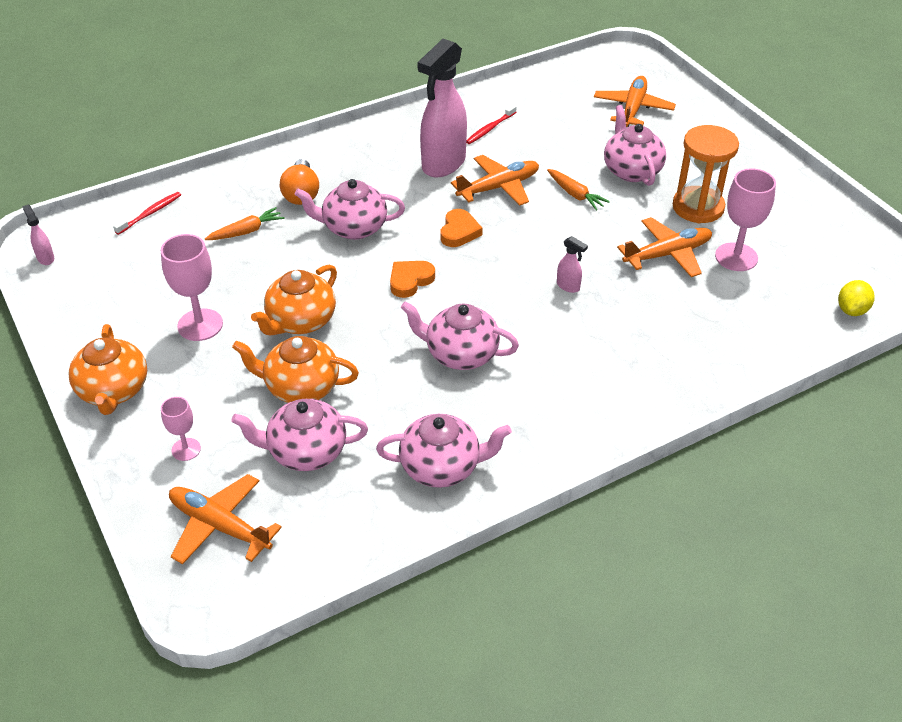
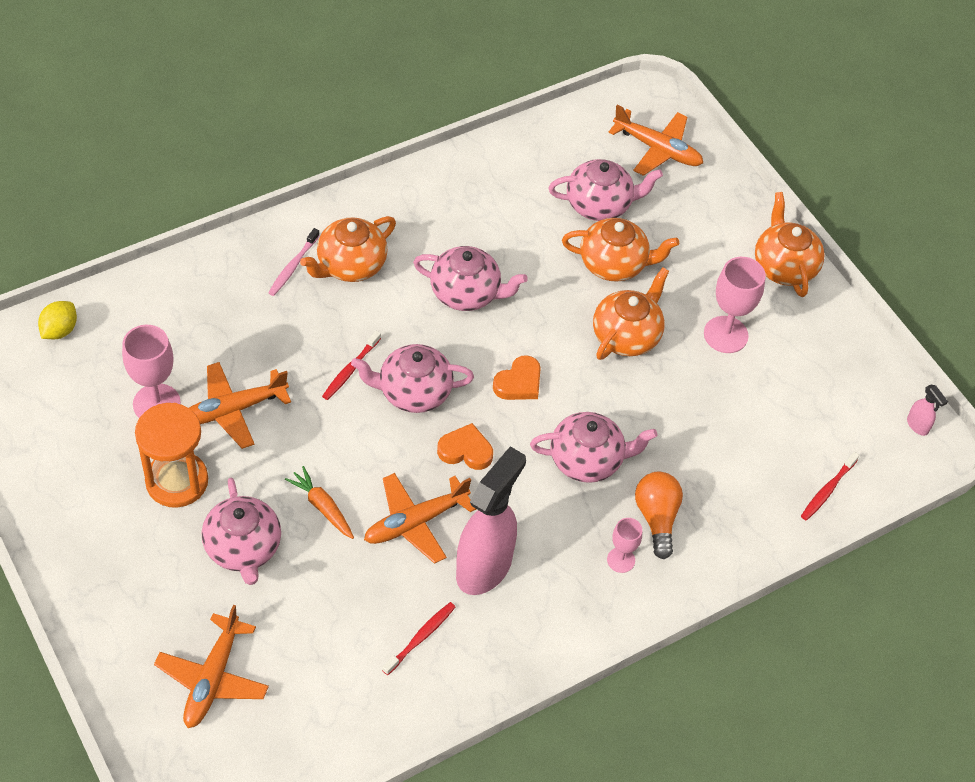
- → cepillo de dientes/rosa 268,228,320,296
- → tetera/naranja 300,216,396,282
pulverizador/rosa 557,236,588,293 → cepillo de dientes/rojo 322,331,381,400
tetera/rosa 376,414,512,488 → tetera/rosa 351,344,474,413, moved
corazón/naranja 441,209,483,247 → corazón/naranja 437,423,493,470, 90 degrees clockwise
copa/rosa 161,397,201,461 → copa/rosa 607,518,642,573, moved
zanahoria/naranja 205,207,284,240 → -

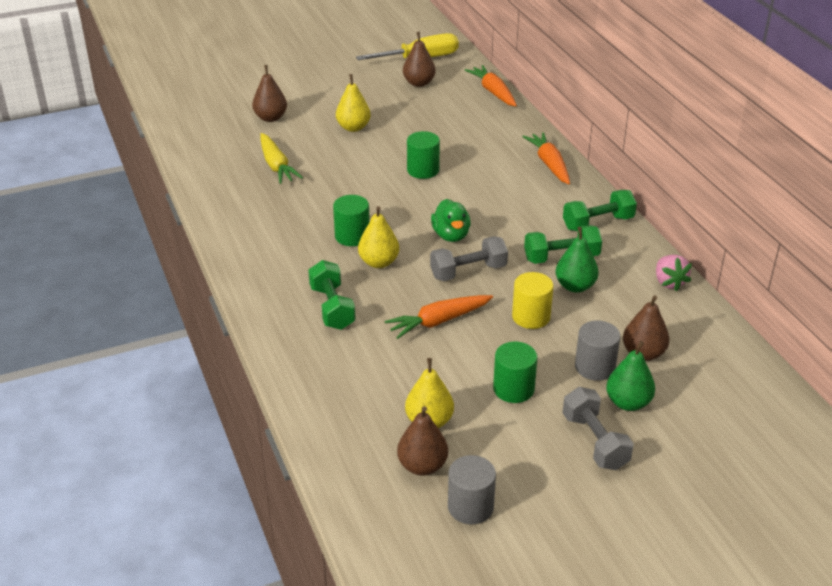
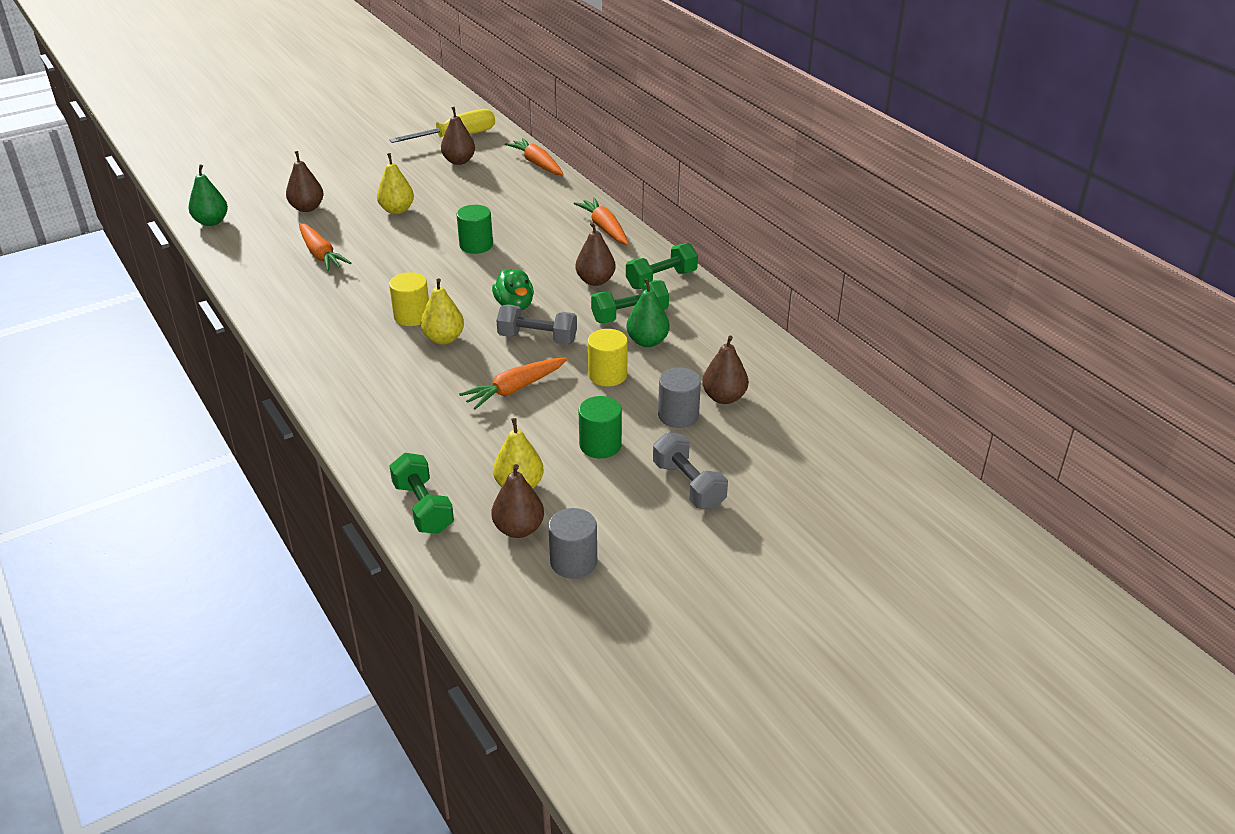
pera/verde 606,341,655,411 → pera/verde 189,164,228,226, moved
zanahoria/amarillo 260,133,303,184 → zanahoria/naranja 299,223,351,271
cilindro/verde 333,195,370,246 → cilindro/amarillo 389,272,429,326
mancuerna/verde 308,260,356,330 → mancuerna/verde 389,453,454,534, moved
mancuerna/gris 430,236,508,281 → mancuerna/gris 496,304,577,345, 45 degrees clockwise
- → pera/marrón 575,222,615,286
fresa/rosa 656,255,692,291 → -

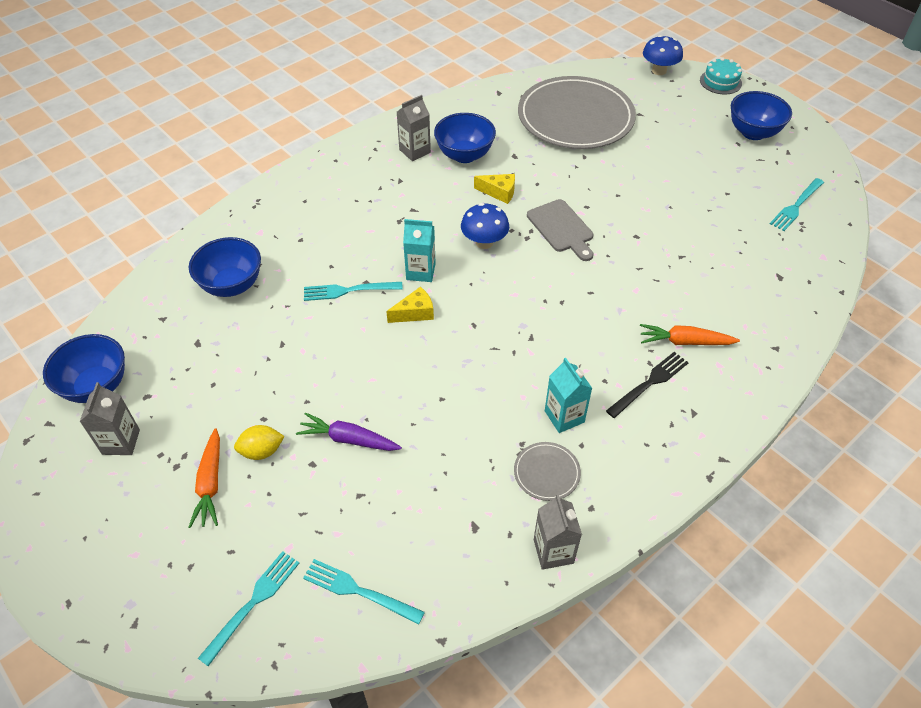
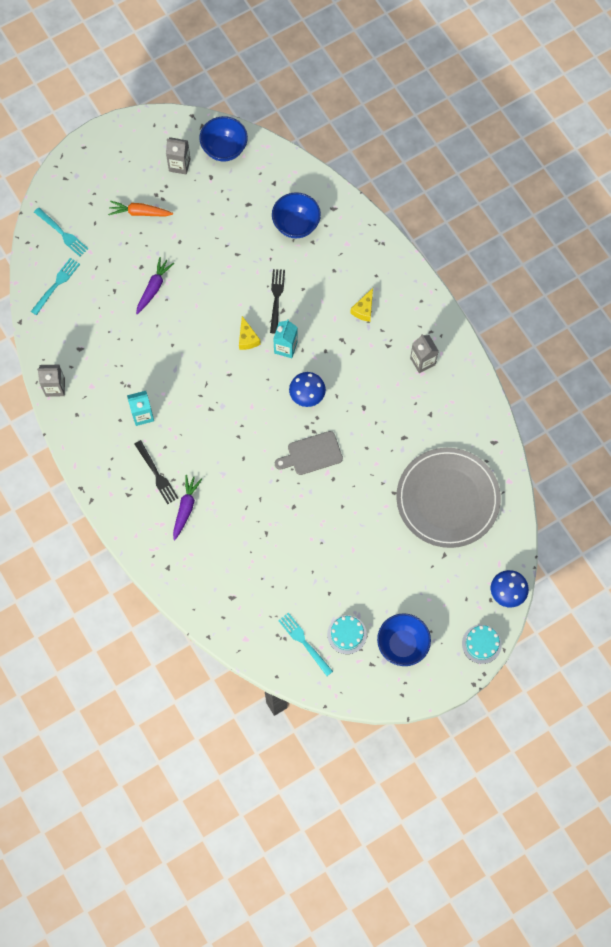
zanahoria/naranja 640,324,740,345 → zanahoria/morado 173,475,202,540
tenedor/turquesa 304,282,403,301 → tenedor/negro 270,269,285,334
- → tarta/turquesa 327,615,367,654
queso/amarillo 474,174,515,204 → queso/amarillo 350,288,373,322, moved
limón/amarillo 234,425,285,460 → -
cuenco/azul 434,113,496,163 → -
plato/gris 514,442,581,501 → -

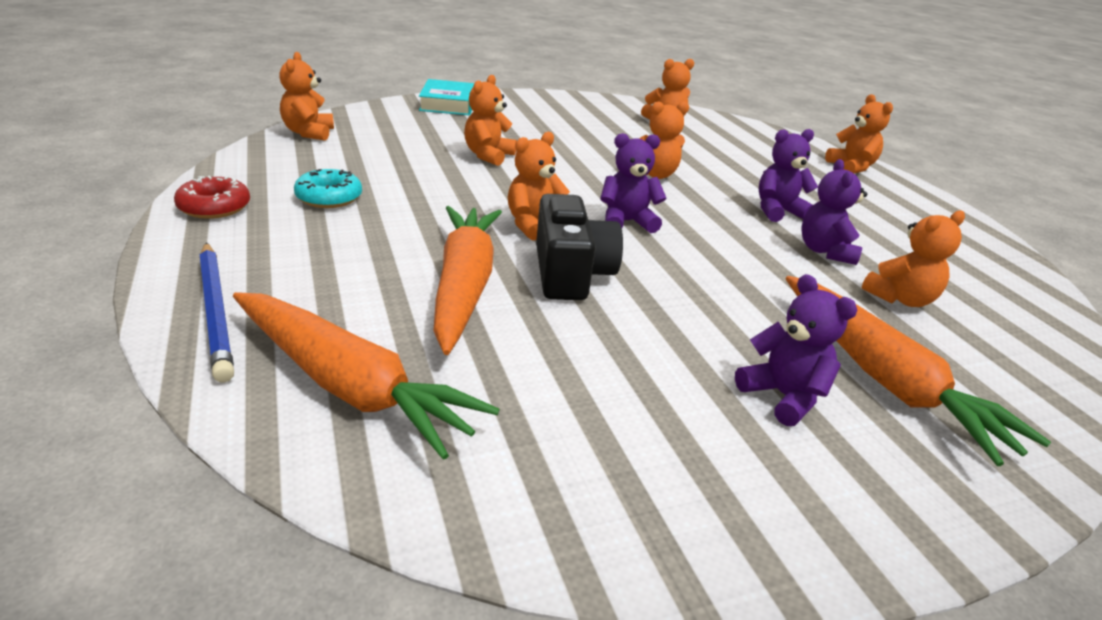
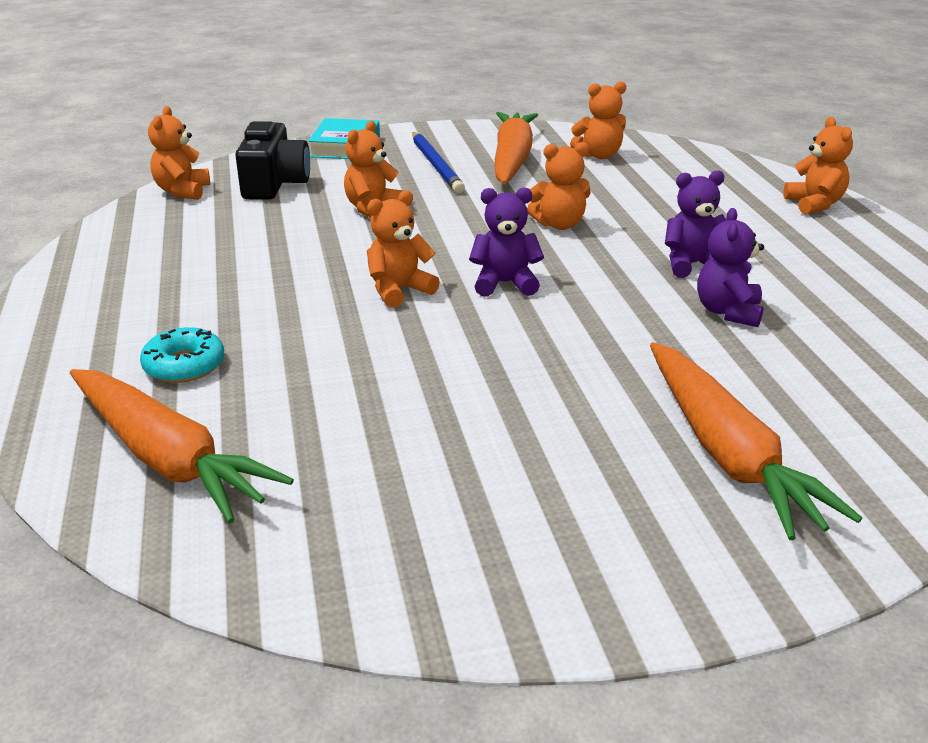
rosquilla/turquesa 294,169,362,208 → rosquilla/turquesa 140,327,224,383, moved
cámara/negro 536,194,623,300 → cámara/negro 235,121,310,200, moved
lápiz/azul 200,242,234,382 → lápiz/azul 412,132,465,193, moved
zanahoria/naranja 434,206,502,355 → zanahoria/naranja 495,112,538,185, moved
rosquilla/rojo 174,176,250,219 → -
osito/morado 735,274,857,426 → -
osito/naranja 862,211,965,307 → -

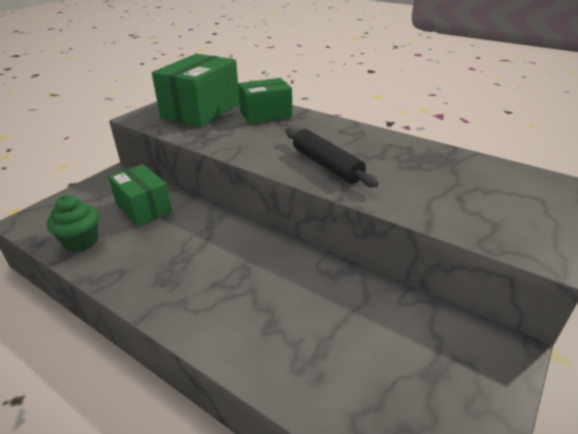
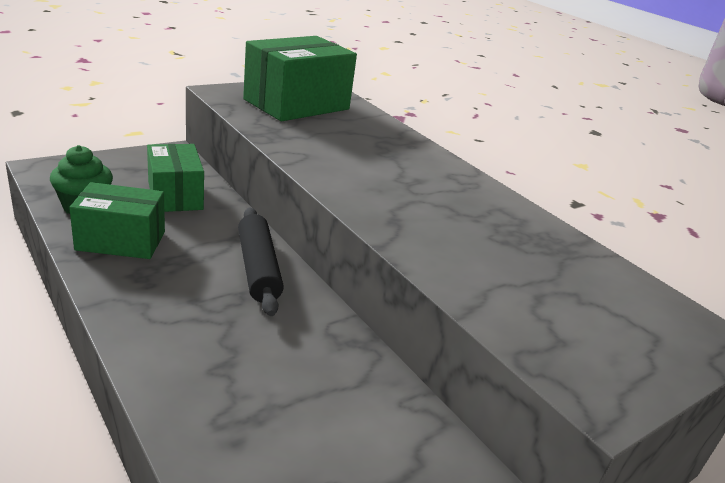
caja/verde 238,78,292,124 → caja/verde 69,182,165,259, moved
rodillo/negro 286,128,379,187 → rodillo/negro 238,208,284,316, moved

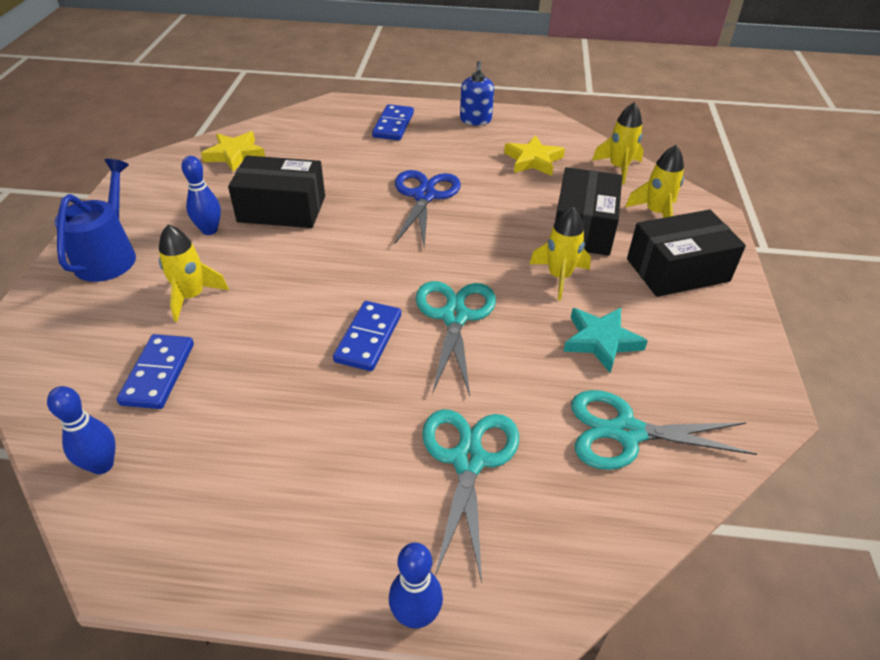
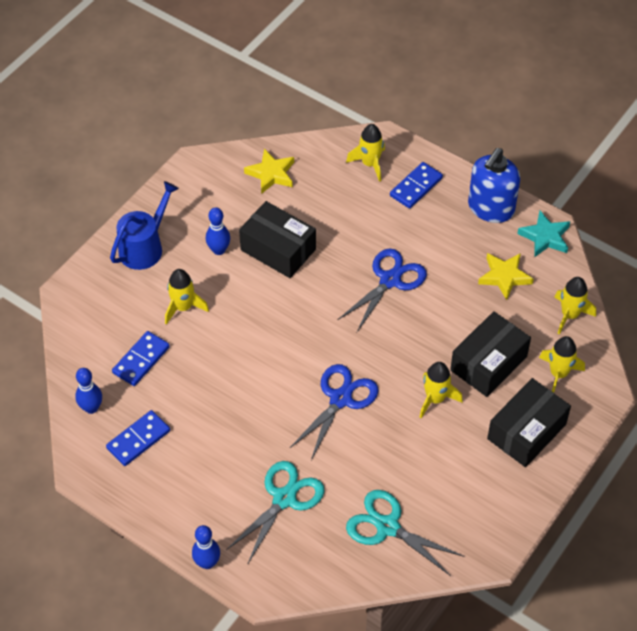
ficha de dominó/azul 333,301,401,371 → ficha de dominó/azul 106,410,170,466, moved
tijeras/turquesa 416,281,496,396 → tijeras/azul 289,364,379,460
- → cohete/amarillo 346,124,385,182
dispensador de jabón/azul 460,61,494,125 → dispensador de jabón/azul 468,148,520,223, x1.61
caja/negro 627,210,746,297 → caja/negro 487,378,571,467, 60 degrees counterclockwise
estrella/turquesa 563,308,648,373 → estrella/turquesa 517,211,570,257, moved

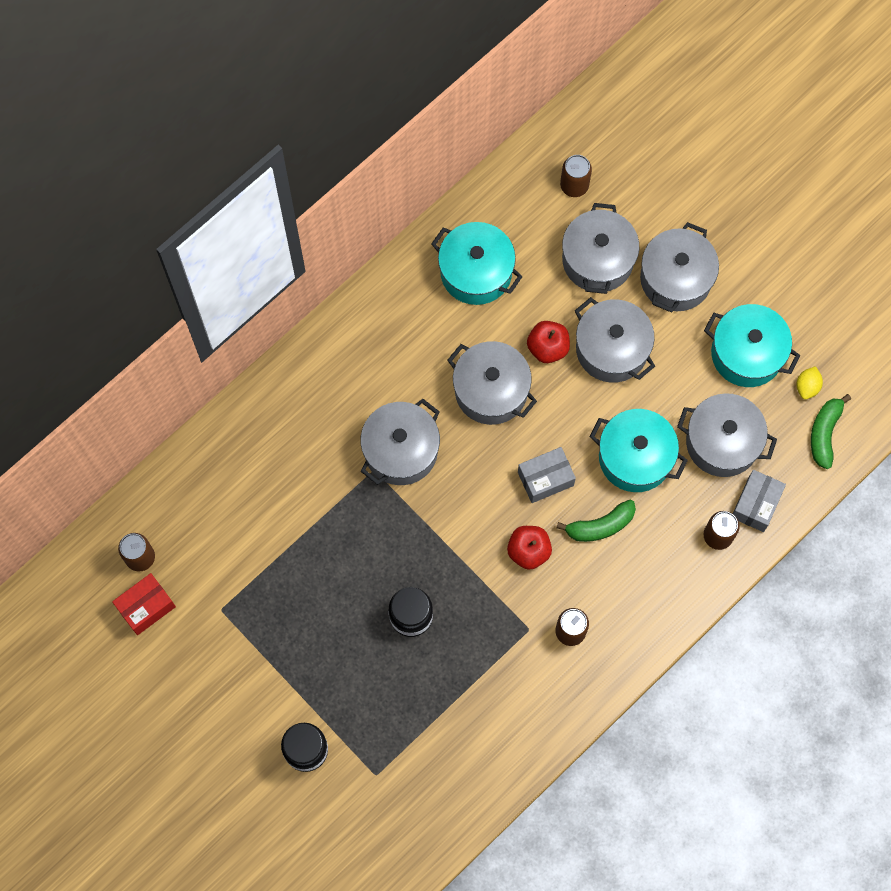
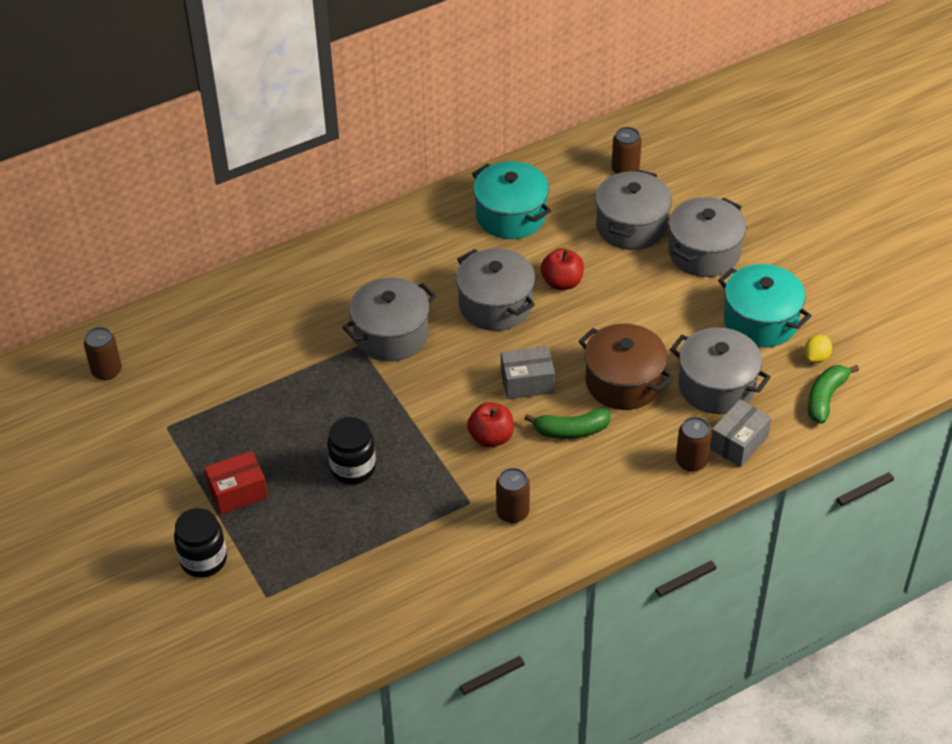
caja/rojo 112,573,176,635 → caja/rojo 204,451,268,514, moved
olla/turquesa 590,409,688,492 → olla/marrón 579,324,673,410
olla/gris 575,297,655,383 → -

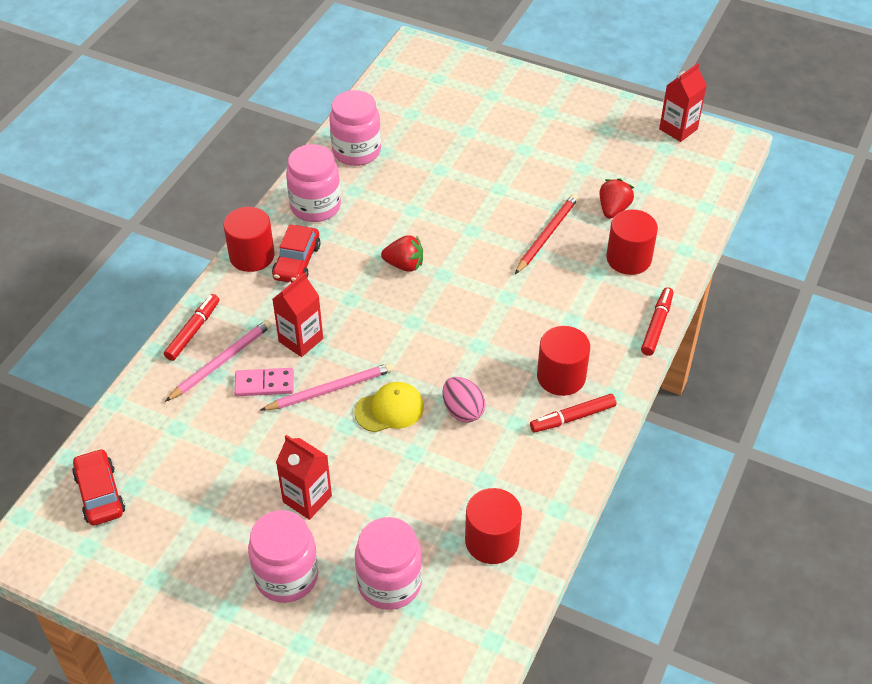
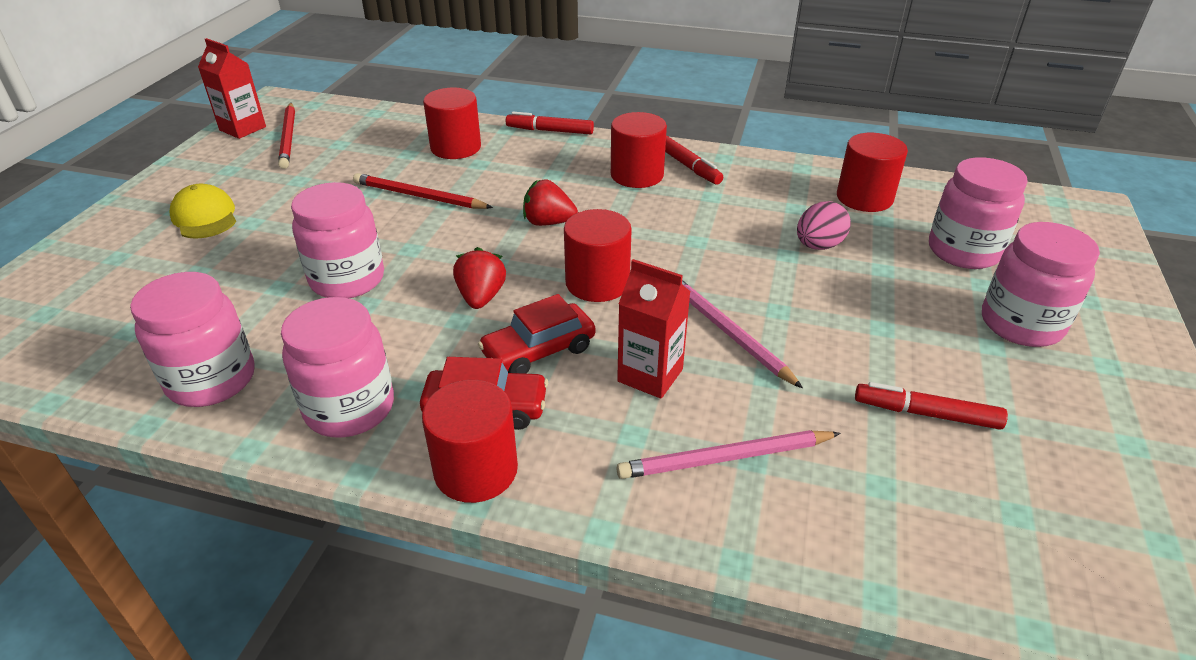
gorra/amarillo 354,382,424,432 → gorra/amarillo 170,184,236,239, moved
- → lápiz/rojo 278,103,295,169
- → tarro/rosa 291,182,384,298
coche/rojo 72,448,125,526 → coche/rojo 478,294,595,374, moved
fresa/rojo 599,179,634,219 → fresa/rojo 523,180,578,226, moved
- → cilindro/rojo 564,209,632,302
lápiz/rosa 165,319,272,402 → lápiz/rosa 616,430,841,479, 45 degrees counterclockwise
huevo/rosa 442,377,486,422 → huevo/rosa 797,201,851,250, moved
rotulador/rojo 164,294,219,361 → rotulador/rojo 855,382,1008,430, moved
ficha de dominó/rosa 234,368,294,396 → -
cartón de leche/rojo 276,435,332,520 → -

